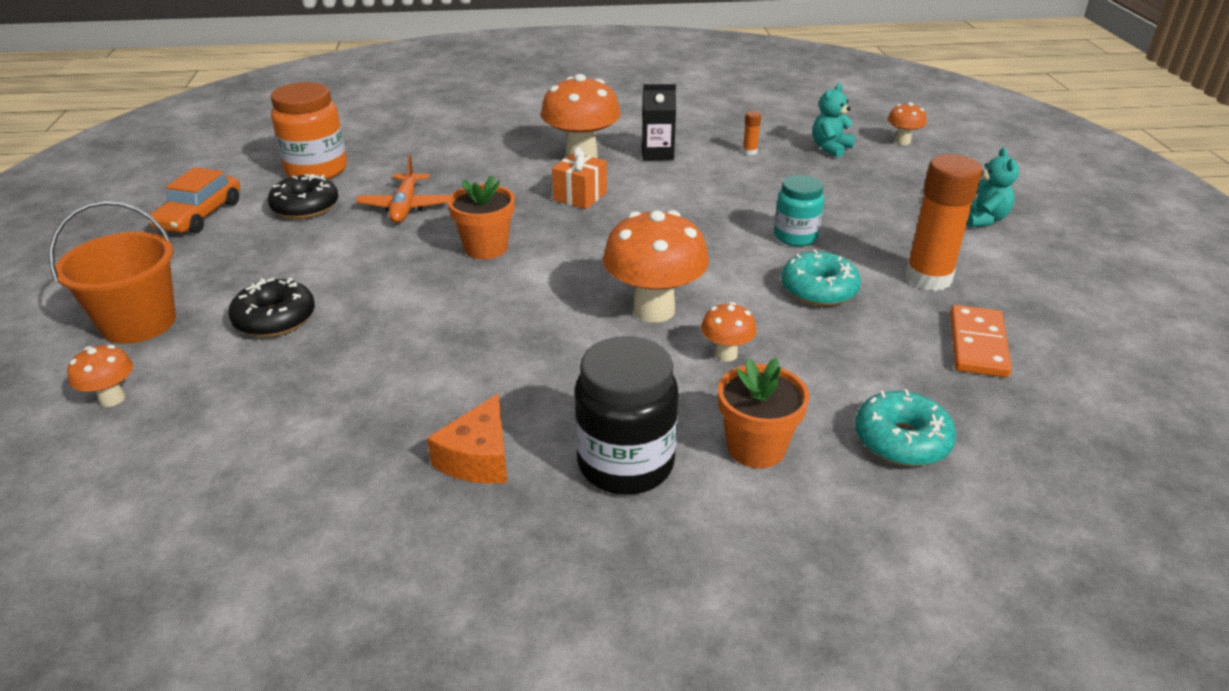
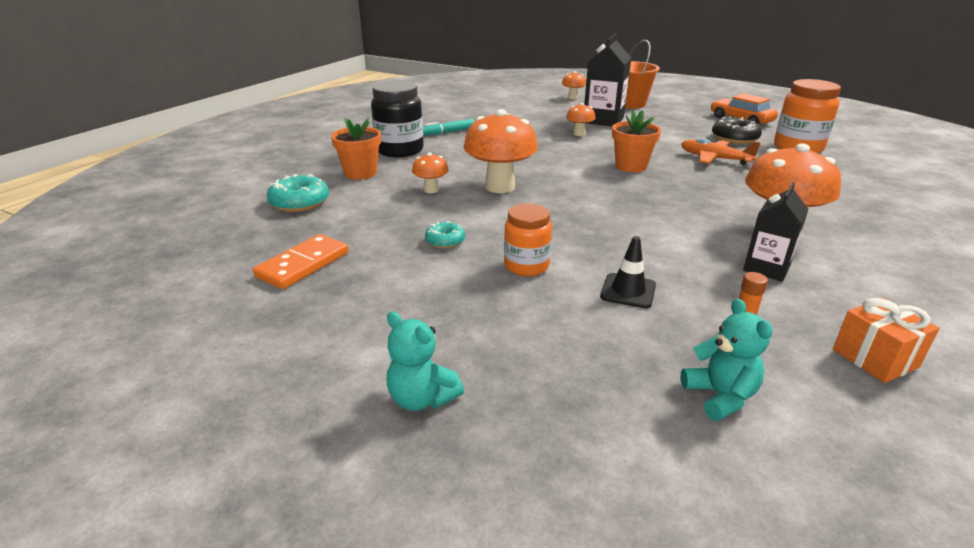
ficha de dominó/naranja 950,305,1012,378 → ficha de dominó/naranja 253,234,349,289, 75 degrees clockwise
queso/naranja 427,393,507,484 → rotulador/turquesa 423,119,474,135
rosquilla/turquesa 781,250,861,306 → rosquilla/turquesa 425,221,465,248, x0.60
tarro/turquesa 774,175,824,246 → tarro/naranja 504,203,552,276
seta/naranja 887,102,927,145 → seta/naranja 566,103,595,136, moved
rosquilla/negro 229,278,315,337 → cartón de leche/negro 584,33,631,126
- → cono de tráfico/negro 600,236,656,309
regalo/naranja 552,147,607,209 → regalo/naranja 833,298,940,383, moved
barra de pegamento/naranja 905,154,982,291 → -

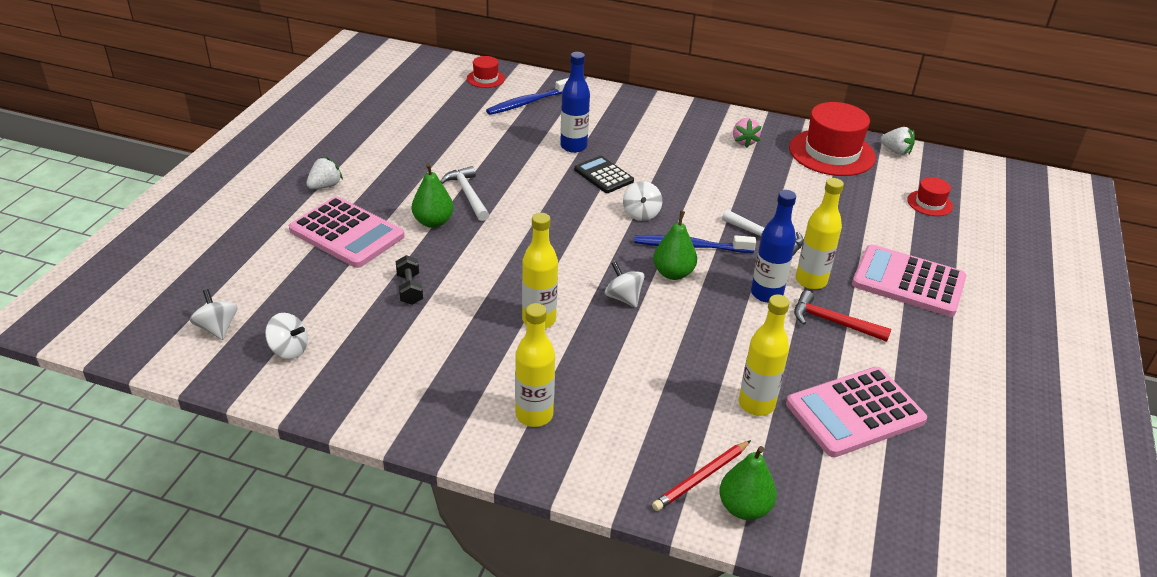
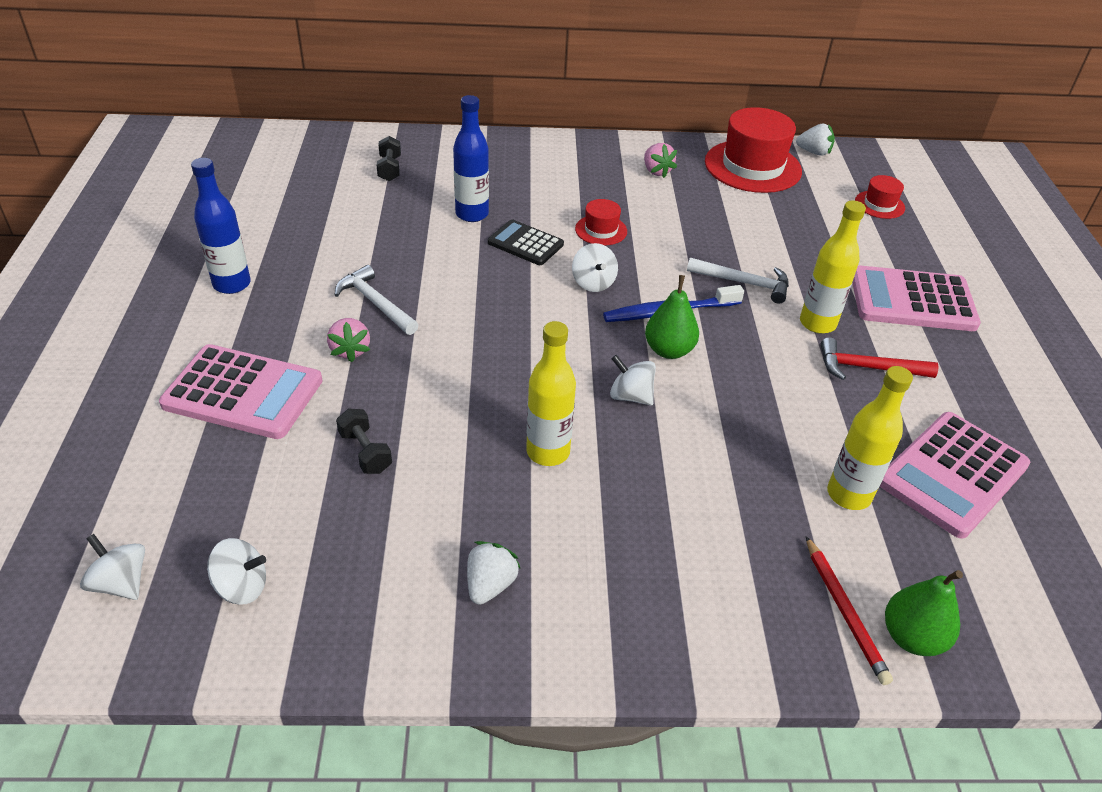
botella/azul 751,190,796,303 → botella/azul 191,158,251,294, moved
pera/verde 412,163,454,228 → fresa/rosa 327,318,370,362
cepillo de dientes/azul 486,78,569,115 → mancuerna/negro 377,136,401,181
fresa/blanco 306,157,343,189 → fresa/blanco 467,541,521,605, moved
sombrero/rojo 467,56,505,88 → sombrero/rojo 575,199,627,246, moved
lápiz/rojo 652,440,751,511 → lápiz/rojo 806,536,893,685, 45 degrees counterclockwise
botella/amarillo 515,303,555,427 → -

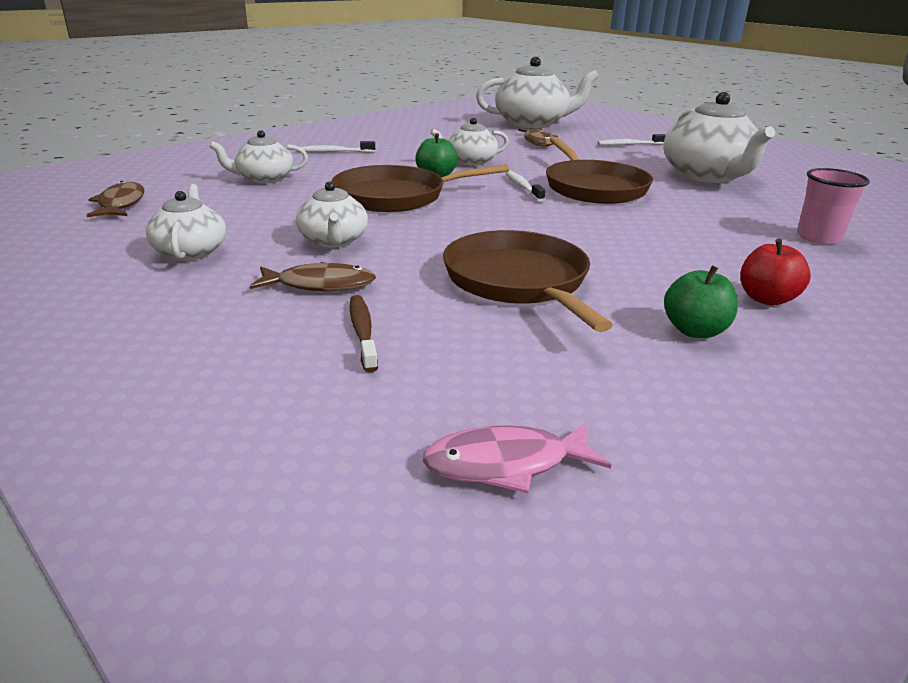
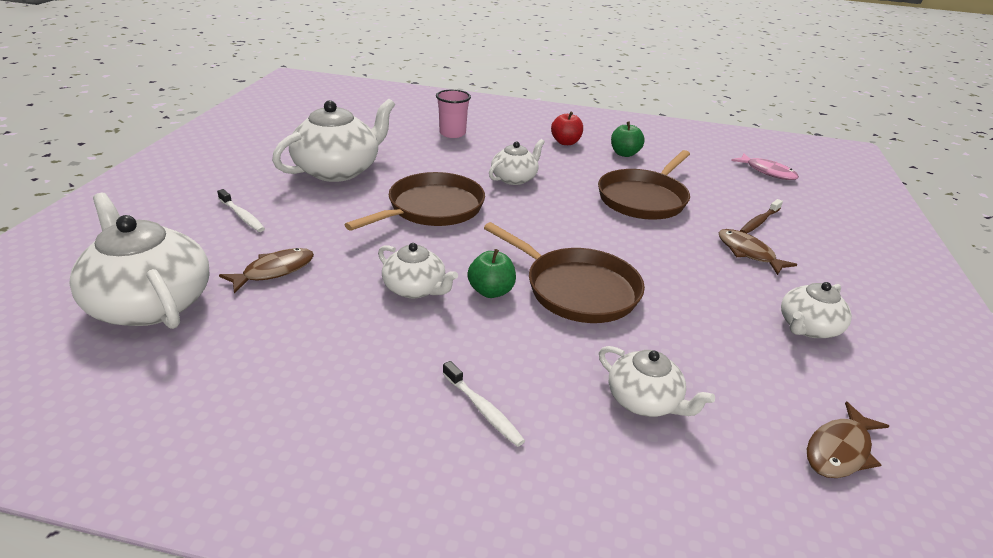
tetera/blanco 296,181,368,248 → tetera/blanco 489,139,545,185, moved
cepillo de dientes/blanco 506,171,545,202 → -

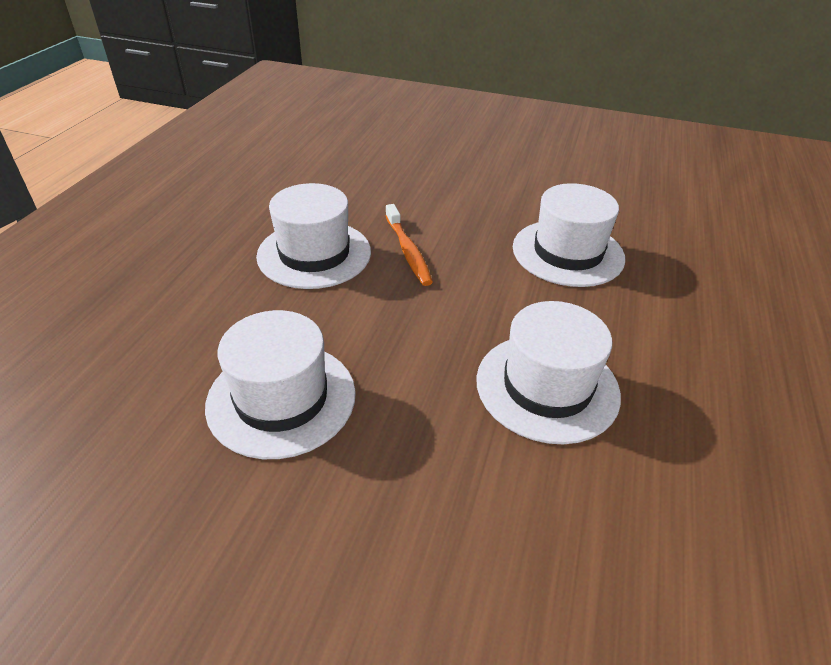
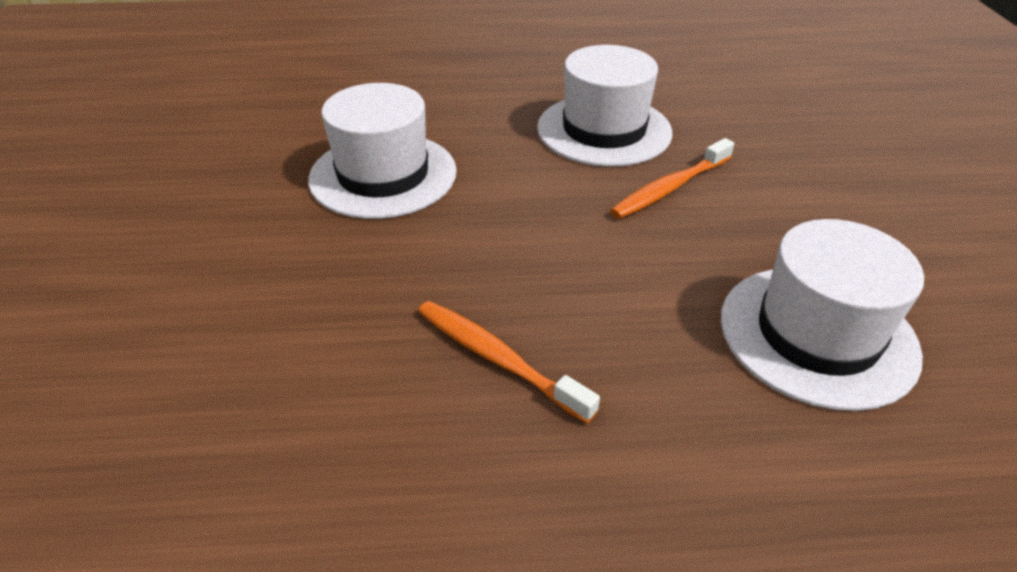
sombrero/blanco 476,301,621,444 → cepillo de dientes/naranja 418,301,600,424

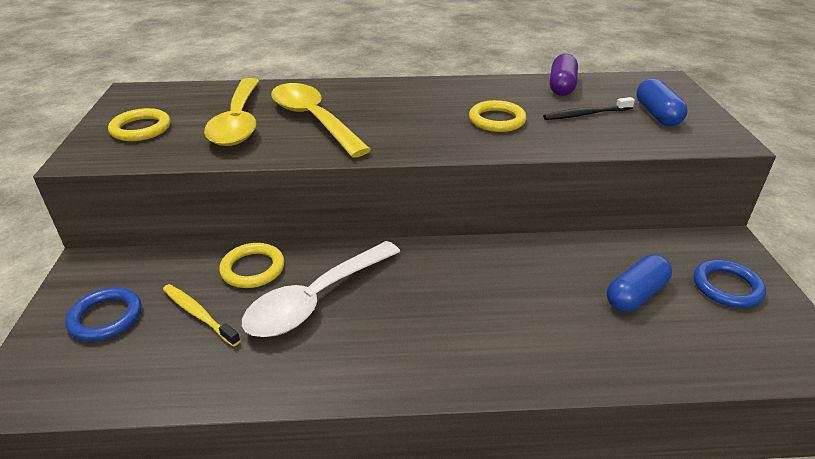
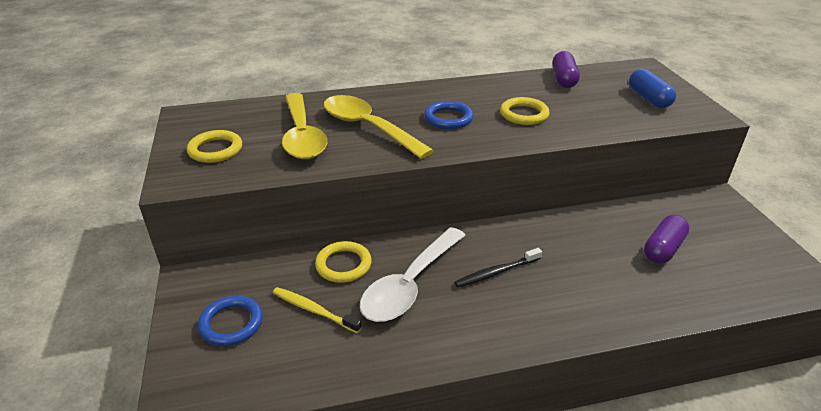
anillo/azul 694,259,766,308 → anillo/azul 424,101,474,129, moved
cepillo de dientes/negro 543,97,635,120 → cepillo de dientes/negro 454,248,542,288, moved
cápsula/azul 607,254,672,312 → cápsula/morado 644,215,689,264

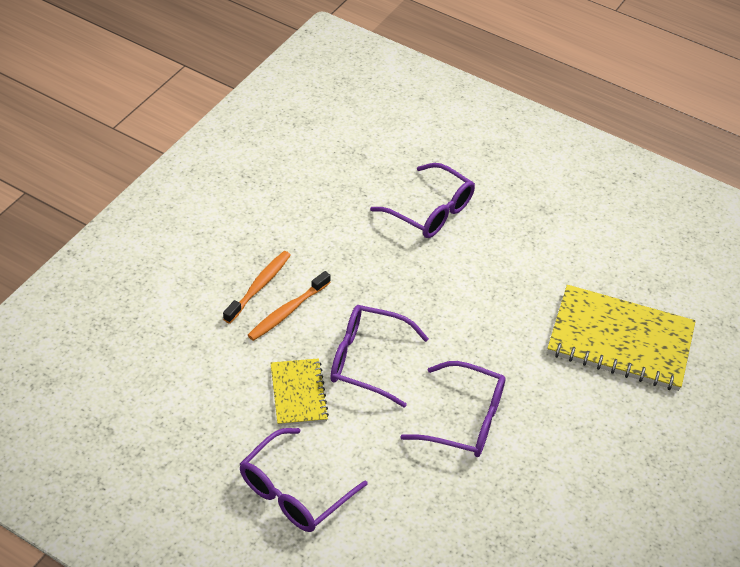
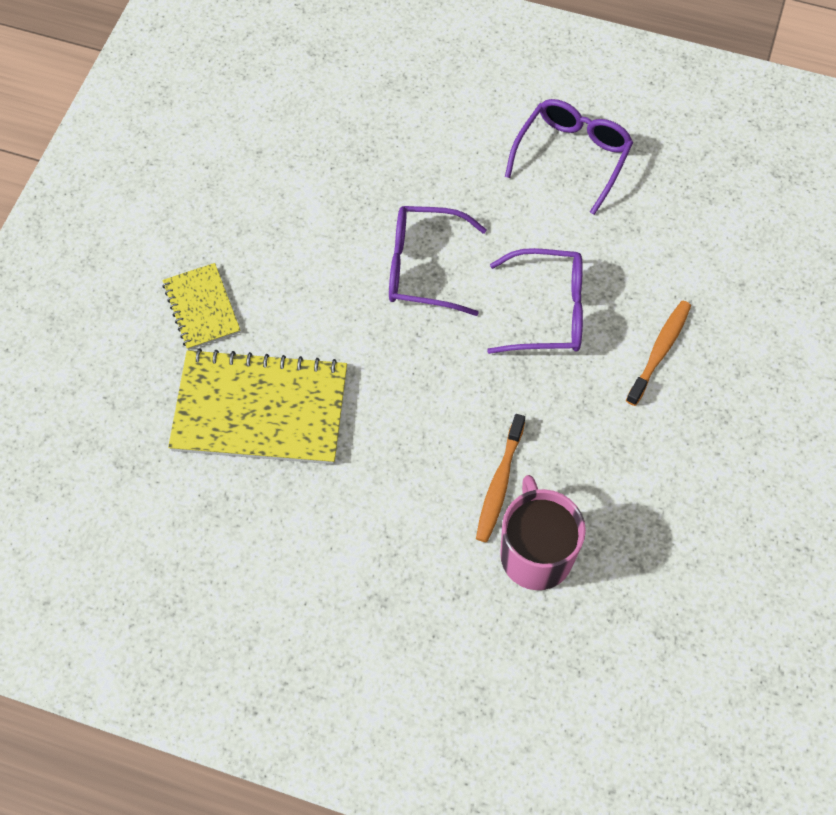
cuaderno/amarillo 271,358,329,426 → cuaderno/amarillo 162,263,241,350, moved
cepillo de dientes/naranja 223,251,291,324 → cepillo de dientes/naranja 476,414,525,542, moved
gafas/morado 370,163,475,238 → taza/rosa 500,475,586,590

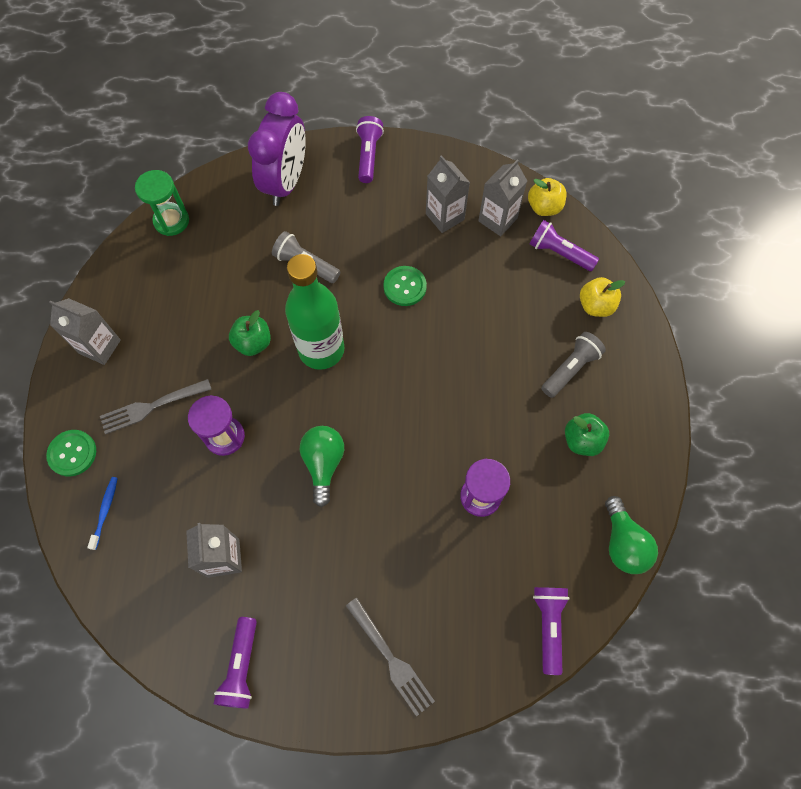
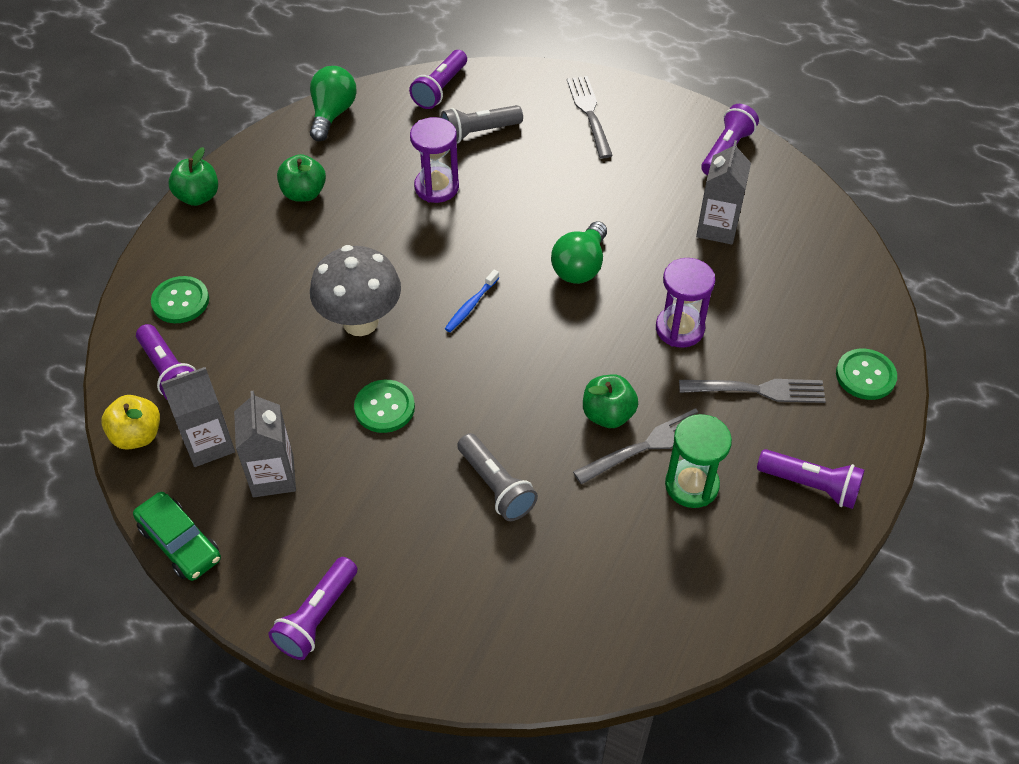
- → coche/verde 133,492,221,581
manzana/amarillo 580,277,625,317 → botón/verde 151,276,209,323
- → manzana/verde 169,147,218,206
- → seta/gris 310,245,401,336
lámpara de mano/gris 541,332,606,398 → lámpara de mano/gris 441,105,523,144, moved
cepillo de dientes/azul 87,477,118,550 → cepillo de dientes/azul 445,270,499,332, moved
- → tenedor/gris 573,408,698,484
reloj de arena/verde 135,170,189,236 → reloj de arena/verde 665,414,732,508, moved
cartón de leche/gris 49,298,121,365 → lámpara de mano/morado 757,449,865,509
despertador/morado 248,92,306,206 → -
botella/verde 285,254,345,370 → -

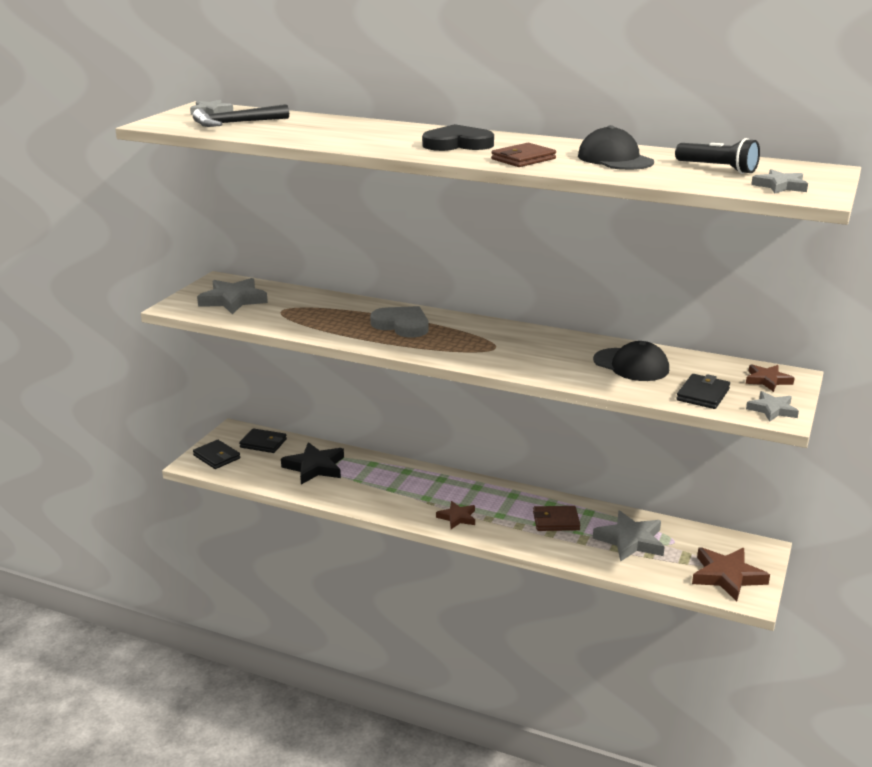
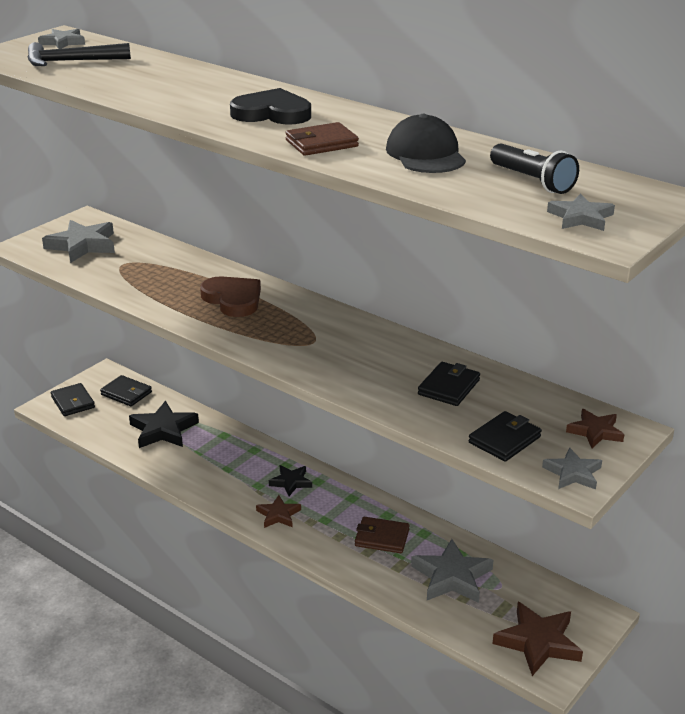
corazón/gris 370,306,428,338 → corazón/marrón 200,276,261,317
- → estrella/negro 269,465,312,496
gorra/negro 593,341,669,381 → cartera/negro 418,362,480,406

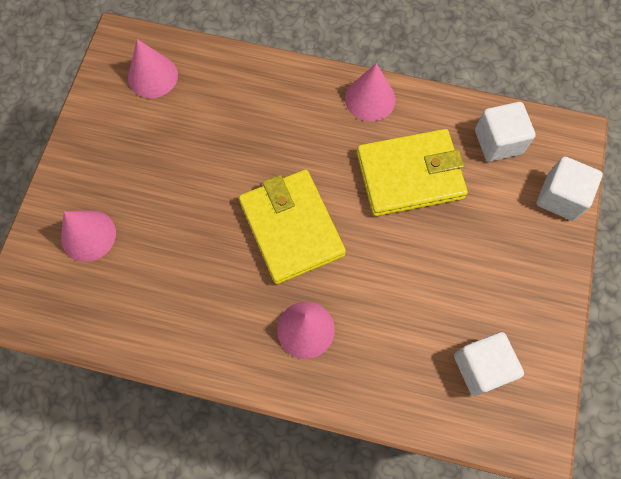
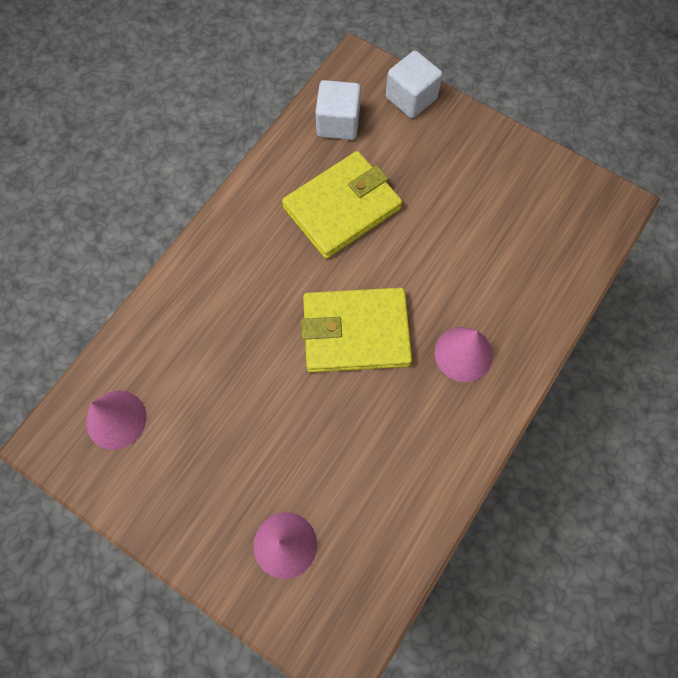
cartera/amarillo 357,129,468,217 → cartera/amarillo 282,151,402,259, 45 degrees clockwise
cono/rosa 345,63,396,122 → -
cubo/blanco 454,332,524,396 → -

